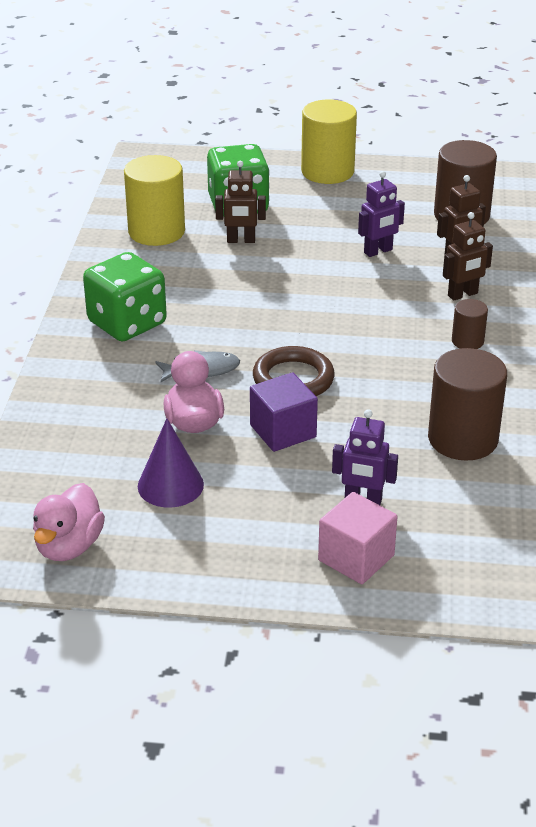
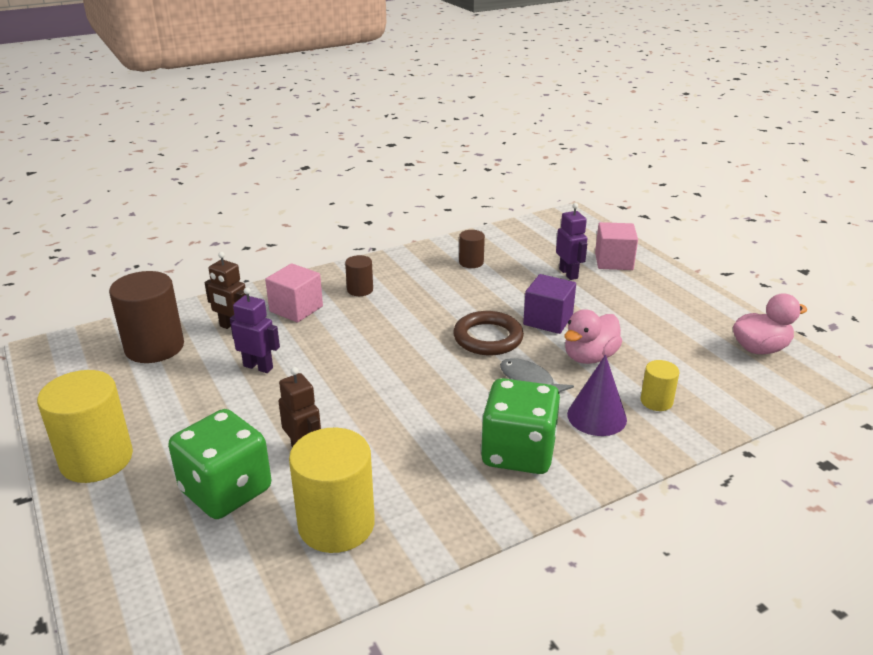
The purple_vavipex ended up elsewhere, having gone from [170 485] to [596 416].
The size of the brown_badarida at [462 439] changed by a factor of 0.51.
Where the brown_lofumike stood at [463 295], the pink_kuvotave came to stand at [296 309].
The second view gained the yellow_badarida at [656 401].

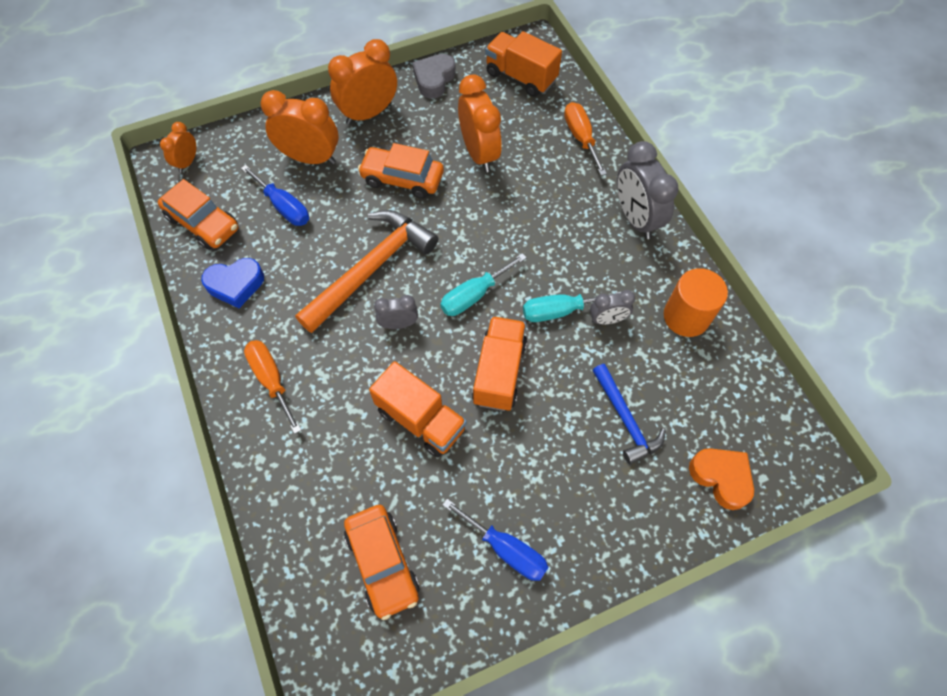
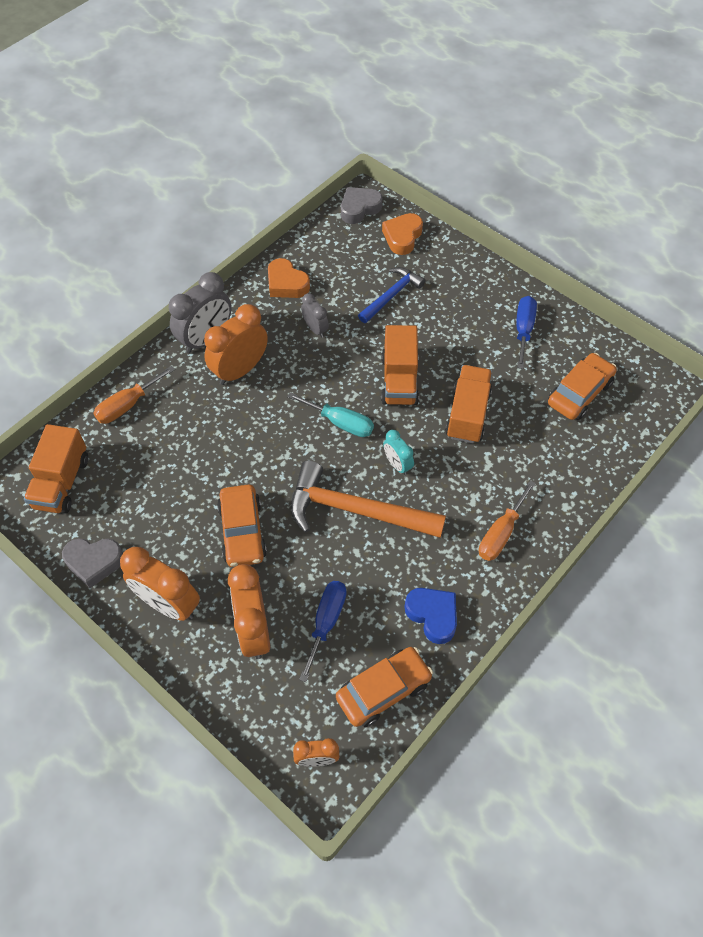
The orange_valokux at [203 223] ended up facing another way, 45 degrees clockwise from before.
What was the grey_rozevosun at [399 324] turned into the turquoise_rozevosun at [397 464].
The orange_rozevosun ended up elsewhere, having gone from [479 153] to [240 370].
The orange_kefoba at [499 372] ended up facing another way, 75 degrees counterclockwise from before.
The second view lost the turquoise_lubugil at [560 311].
Where the orange_badarida stood at [686 316], the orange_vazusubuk came to stand at [286 284].
The second view gained the grey_vazusubuk at [359 208].

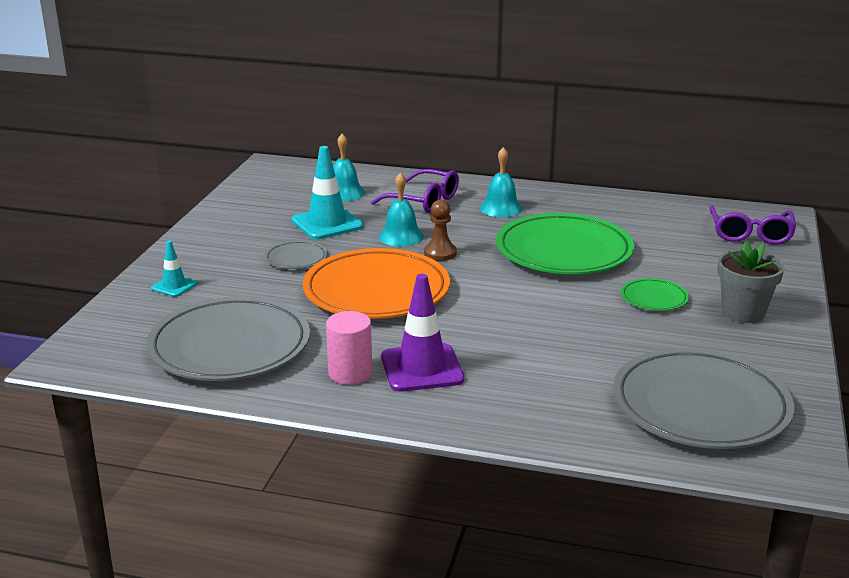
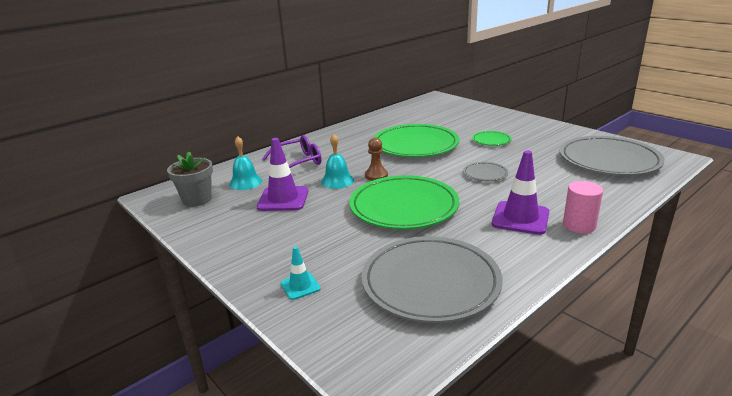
The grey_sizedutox ended up elsewhere, having gone from [296 258] to [485 174].
What was the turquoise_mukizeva at [327 223] turned into the purple_mukizeva at [283 199].
What was the orange_sizedutox at [376 291] turned into the green_sizedutox at [404 207].
The pink_badarida ended up elsewhere, having gone from [350 373] to [579 225].
The second view lost the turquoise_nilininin at [501 208].
The second view lost the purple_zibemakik at [750 234].
The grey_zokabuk ended up elsewhere, having gone from [743 312] to [197 200].

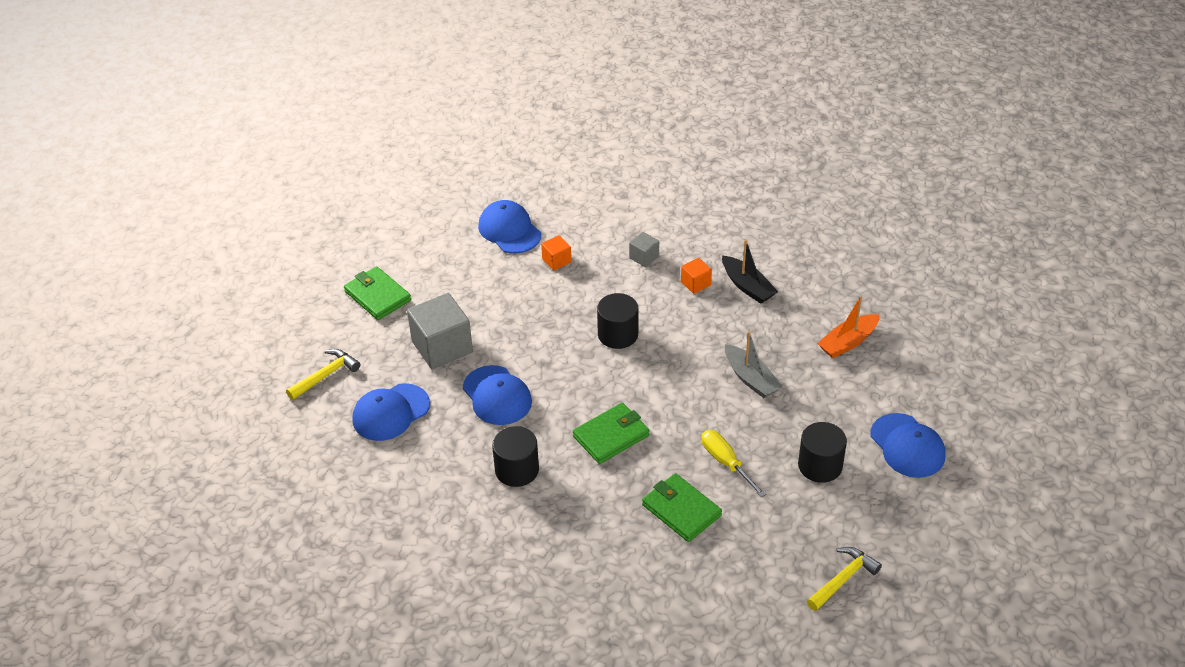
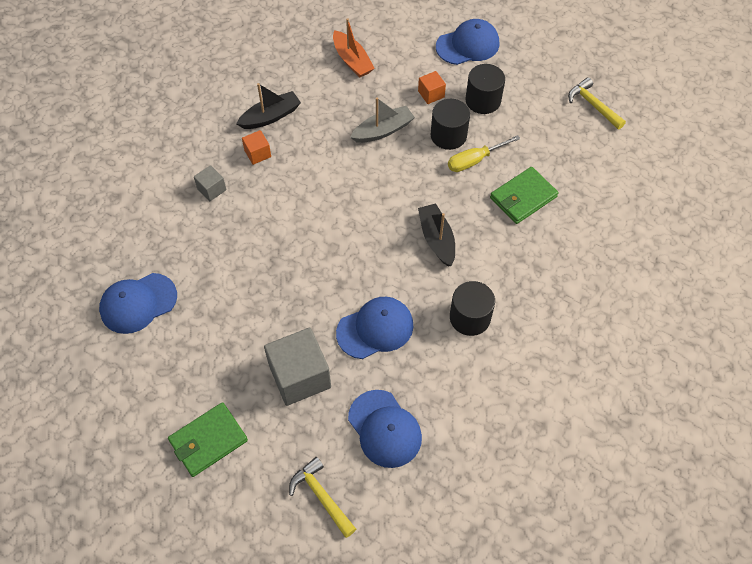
The orange_kuvotave ended up elsewhere, having gone from [556 260] to [431 94].
Where the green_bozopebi stood at [611 436], the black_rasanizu came to stand at [436 239].
The black_badarida ended up elsewhere, having gone from [618 334] to [448 135].

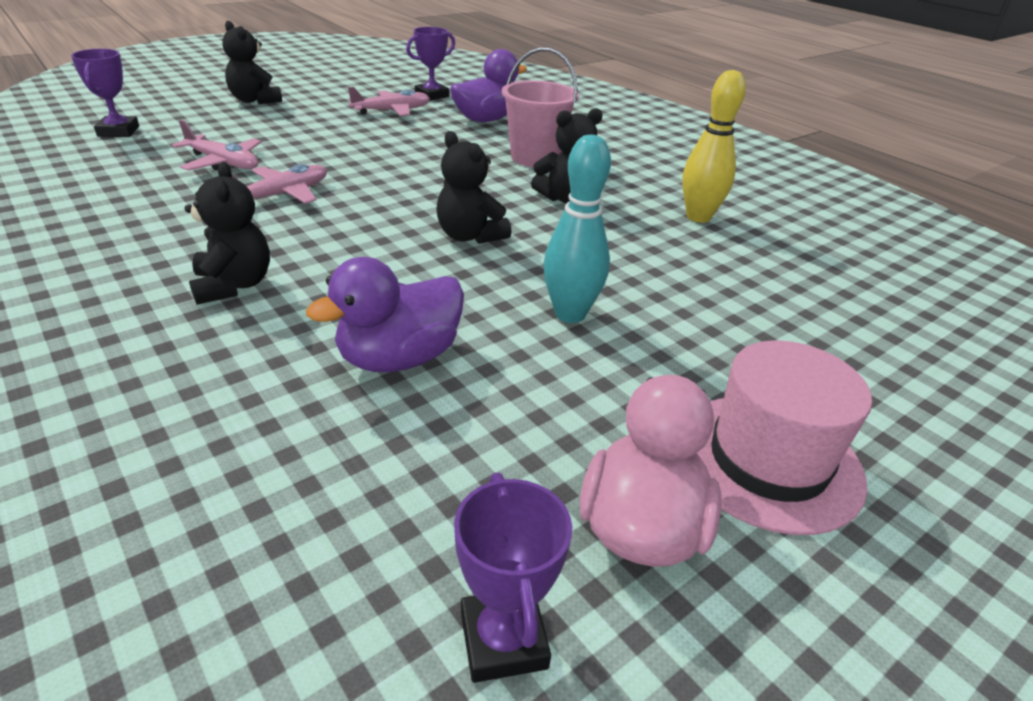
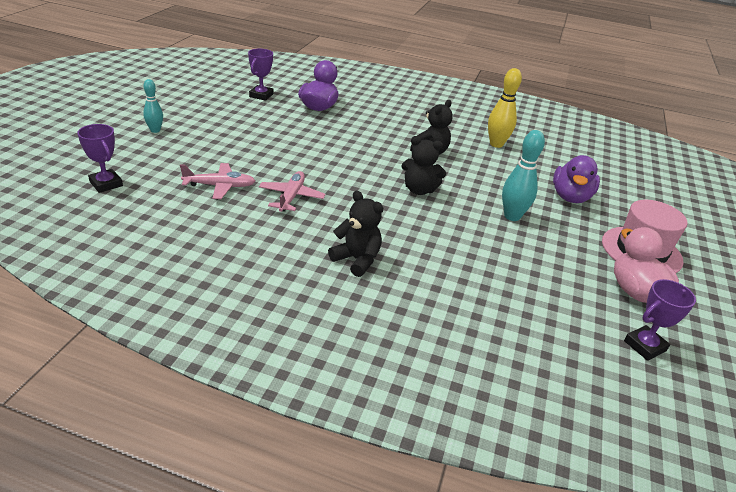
Where the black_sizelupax stood at [255 100], the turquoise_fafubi came to stand at [155 130].
The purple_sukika ended up elsewhere, having gone from [399 358] to [570 197].
The second view lost the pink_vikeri at [392 111].
The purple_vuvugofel at [503 640] ended up facing another way, 75 degrees counterclockwise from before.
The second view lost the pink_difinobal at [535 158].

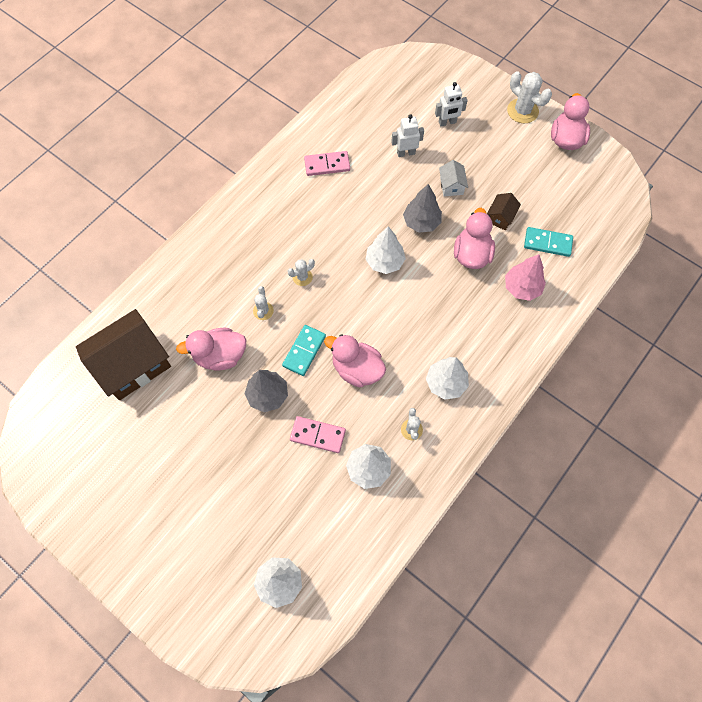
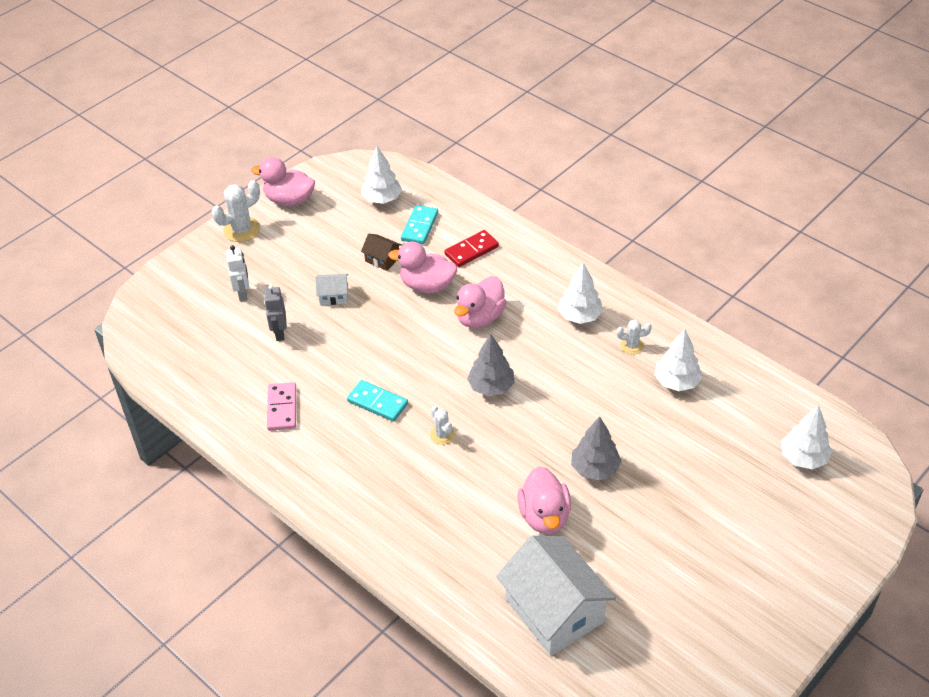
What was the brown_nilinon at [132 364] turned into the white_nilinon at [554 610].
The second view lost the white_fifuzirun at [263 311].
The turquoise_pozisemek ended up elsewhere, having gone from [304 351] to [377 403].
The second view lost the pink_pozisemek at [317 435].
The pink_sukika ended up elsewhere, having gone from [356 369] to [480 317].
The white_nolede ended up elsewhere, having gone from [384 262] to [382 199].
What was the white_lofumike at [406 153] turned into the grey_lofumike at [279 333].
The grey_nolede ended up elsewhere, having gone from [421 222] to [491 387].
Where the pink_nolede stood at [522 288], the red_pozisemek came to stand at [471 250].

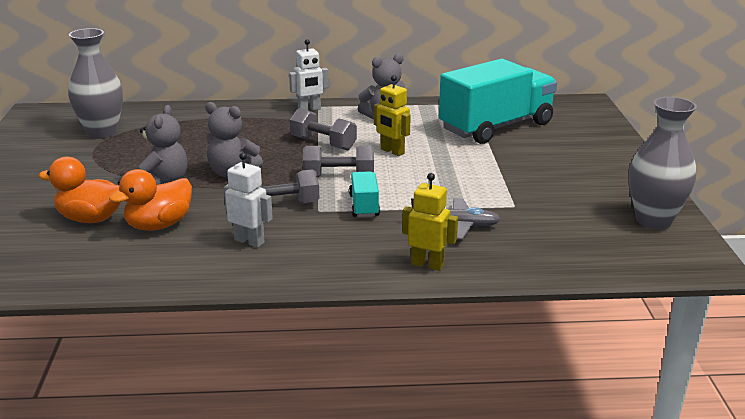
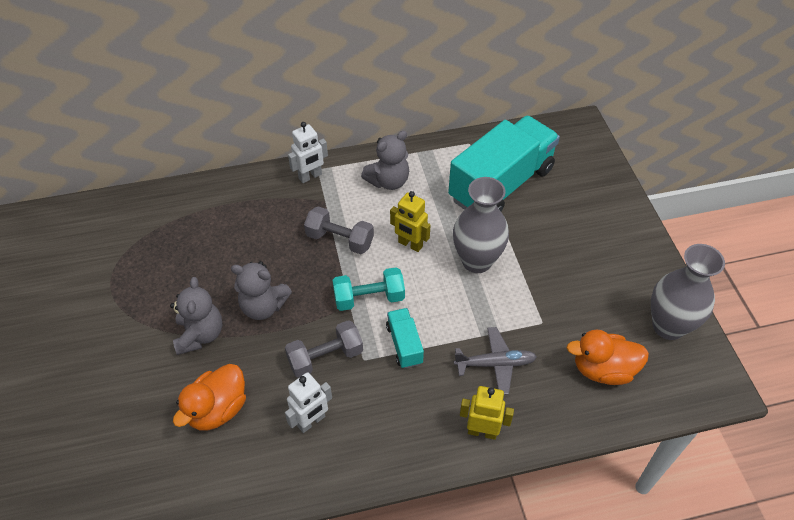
The orange_sukika ended up elsewhere, having gone from [90 219] to [603 369].
The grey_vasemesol ended up elsewhere, having gone from [102 133] to [476 261].
The white_lofumike at [249 241] ended up facing another way, 120 degrees clockwise from before.
What was the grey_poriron at [339 177] turned into the turquoise_poriron at [369 298].

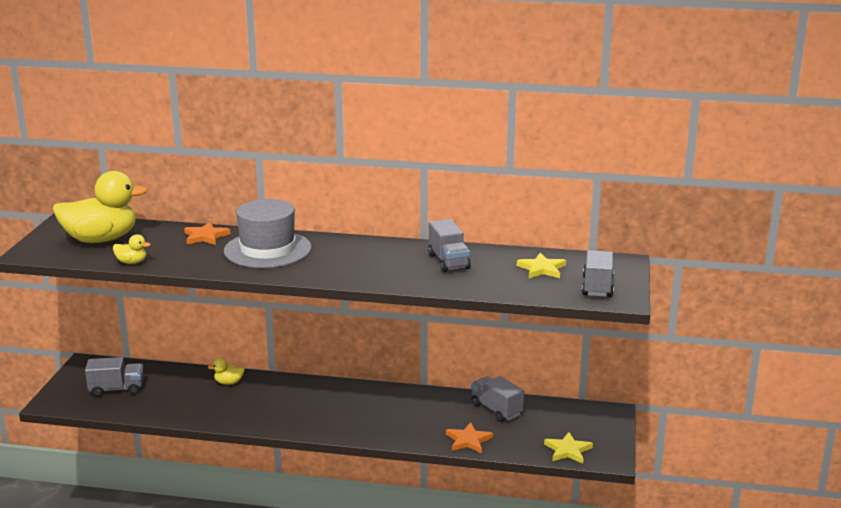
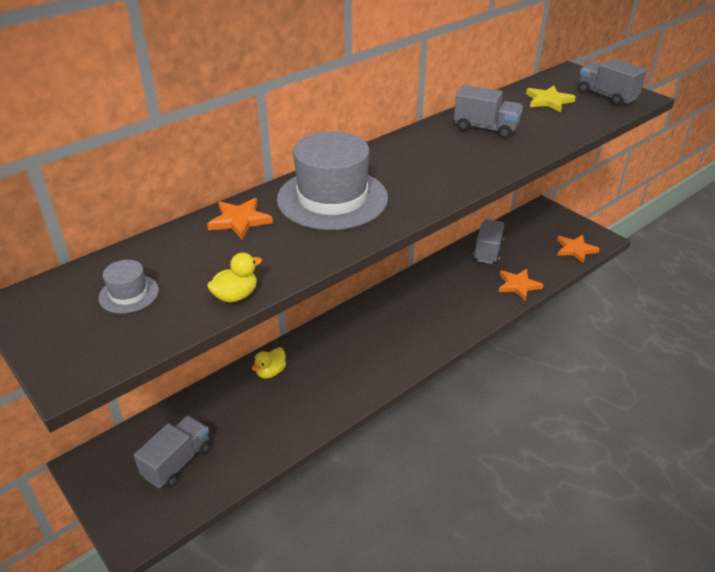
Where the yellow_sukika stood at [101 239], the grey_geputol came to stand at [129 294].
The grey_kefoba at [496 410] ended up facing another way, 105 degrees clockwise from before.
What was the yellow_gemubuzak at [568 450] turned into the orange_gemubuzak at [575 250].

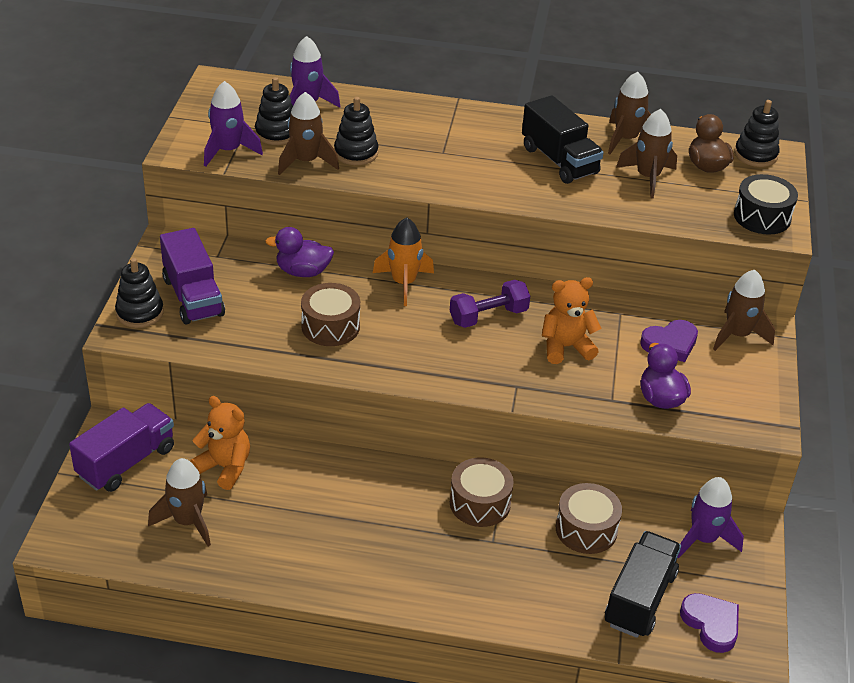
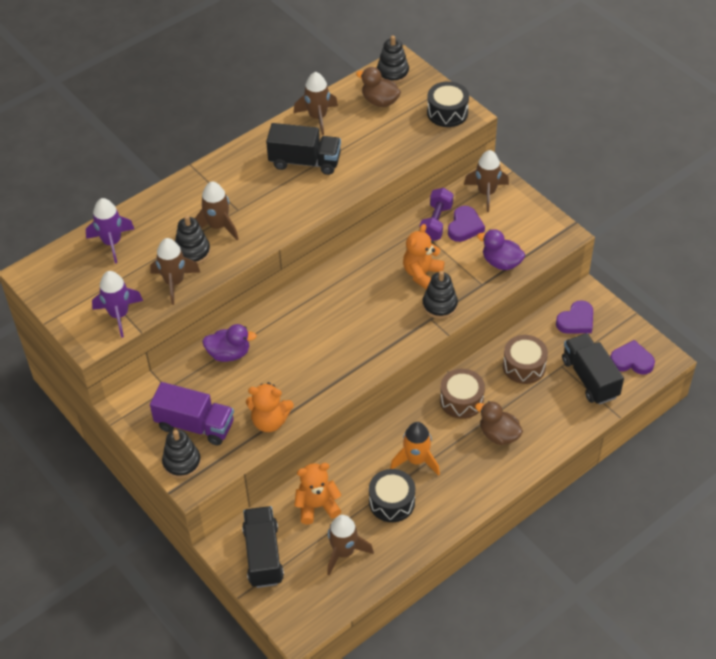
What was the purple_kefoba at [126 462] turned into the black_kefoba at [263 555].
The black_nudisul ended up elsewhere, having gone from [277 133] to [440 305].
The purple_sukika at [303 272] ended up facing another way, 135 degrees counterclockwise from before.
The second view lost the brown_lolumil at [330 326].
The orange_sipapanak ended up elsewhere, having gone from [403 283] to [416 460].
The purple_poriron ended up elsewhere, having gone from [488 316] to [436 222].
The brown_sipapanak ended up elsewhere, having gone from [647 177] to [218 226].
Where the purple_sipapanak stood at [703 539], the purple_vazusubuk came to stand at [576 321].
The second view gained the orange_sizelupax at [270 421].
The second view gained the black_lolumil at [392 502].
The second view gained the brown_sukika at [499 435].

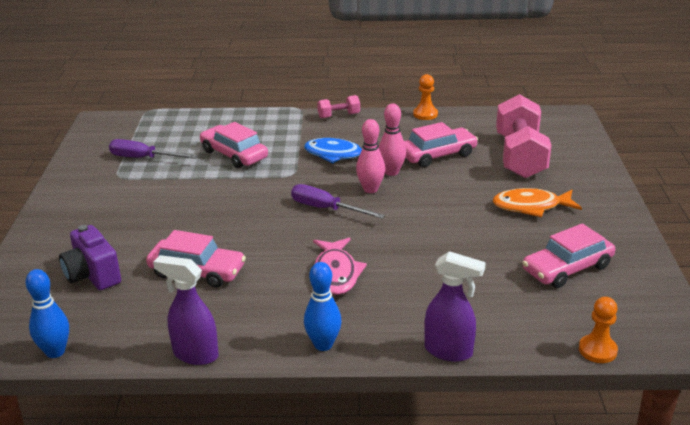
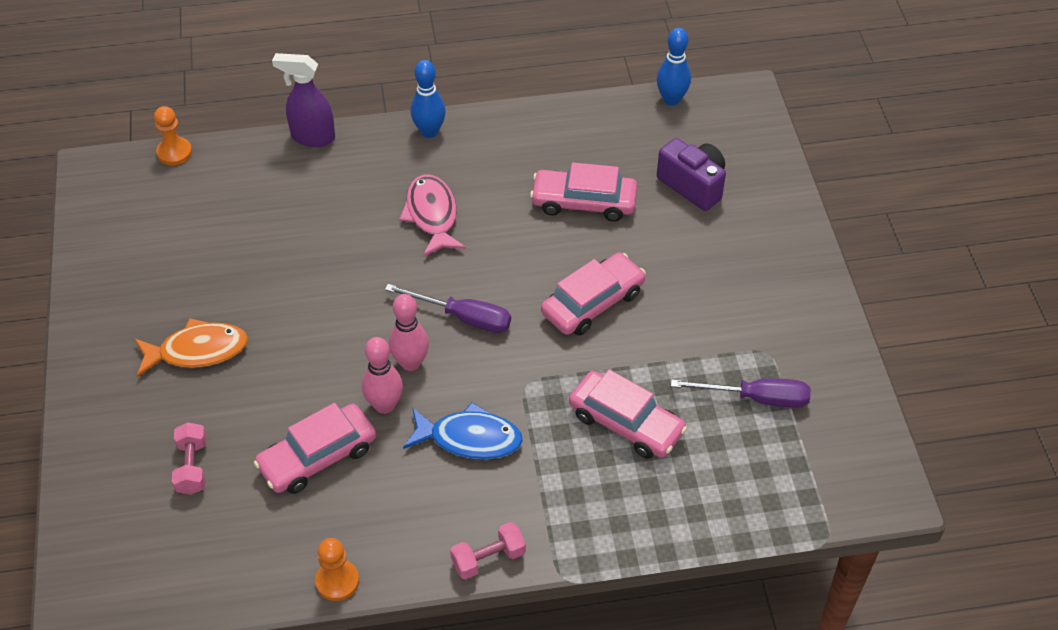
The second view lost the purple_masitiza at [195 354].
The size of the pink_poriron at [520 156] changed by a factor of 0.46.
The pink_valokux ended up elsewhere, having gone from [567 268] to [593 303].

